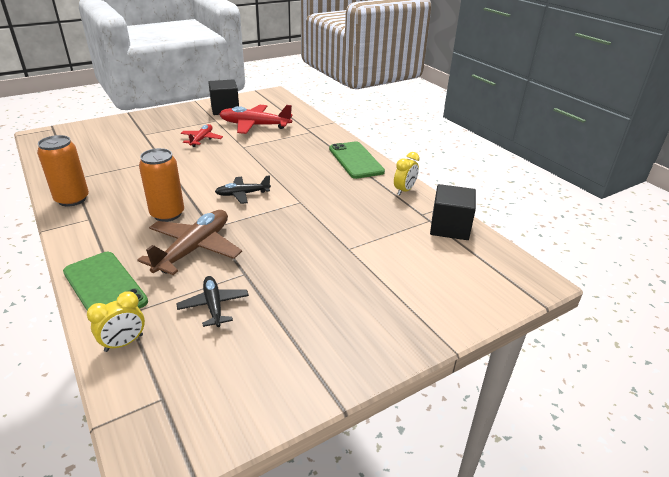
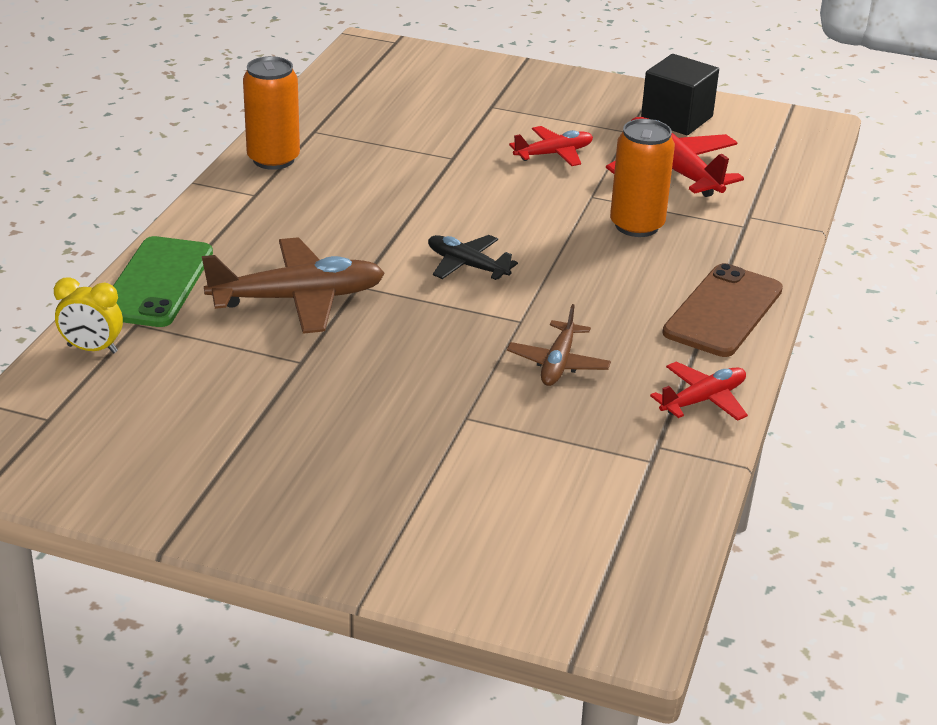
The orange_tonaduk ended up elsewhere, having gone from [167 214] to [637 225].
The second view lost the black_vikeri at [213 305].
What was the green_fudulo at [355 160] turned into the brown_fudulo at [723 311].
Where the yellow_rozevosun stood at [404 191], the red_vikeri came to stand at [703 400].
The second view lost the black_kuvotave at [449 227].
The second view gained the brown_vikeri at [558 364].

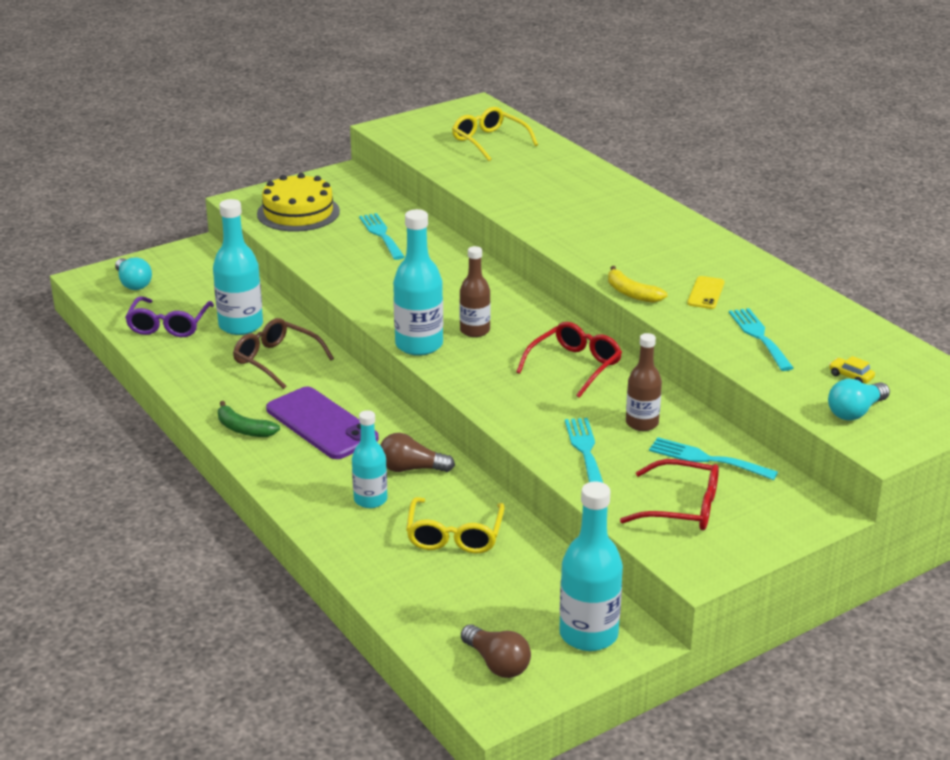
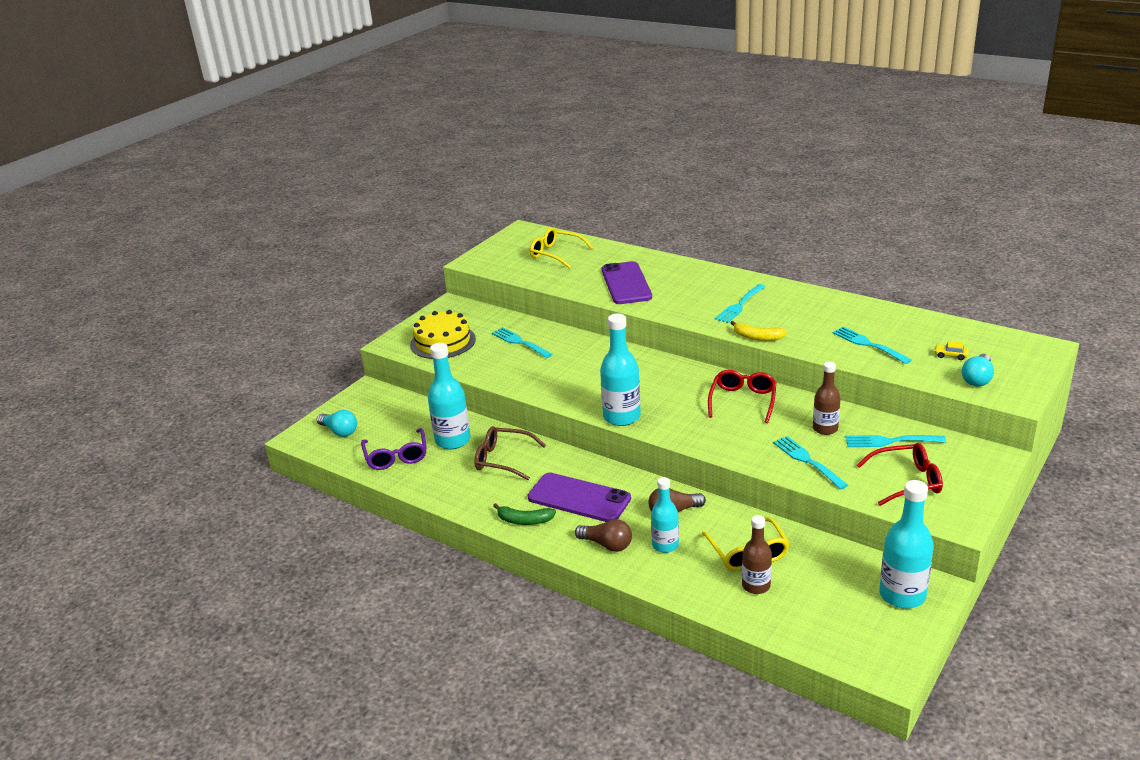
The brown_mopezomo ended up elsewhere, having gone from [475 331] to [756 586].
The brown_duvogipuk ended up elsewhere, having gone from [497 663] to [607 545].
The second view lost the yellow_fudulo at [705 293].
The second view gained the purple_fudulo at [626 283].
The second view gained the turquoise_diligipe at [739 305].

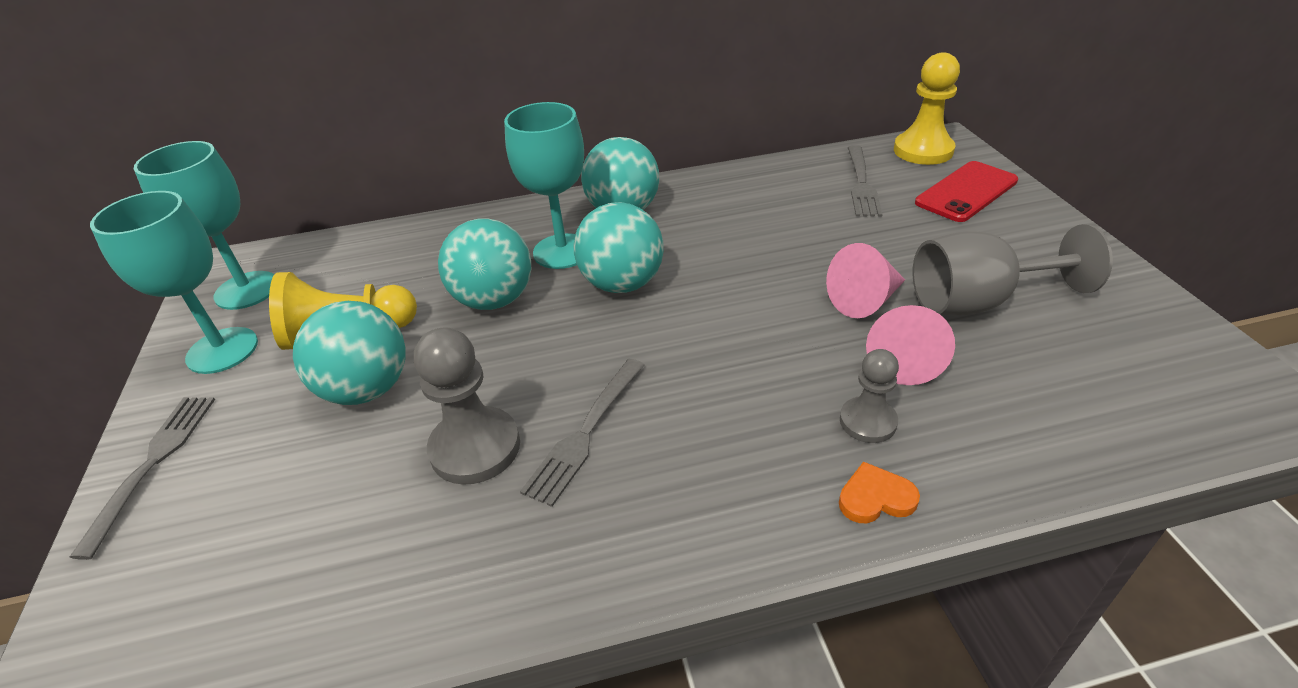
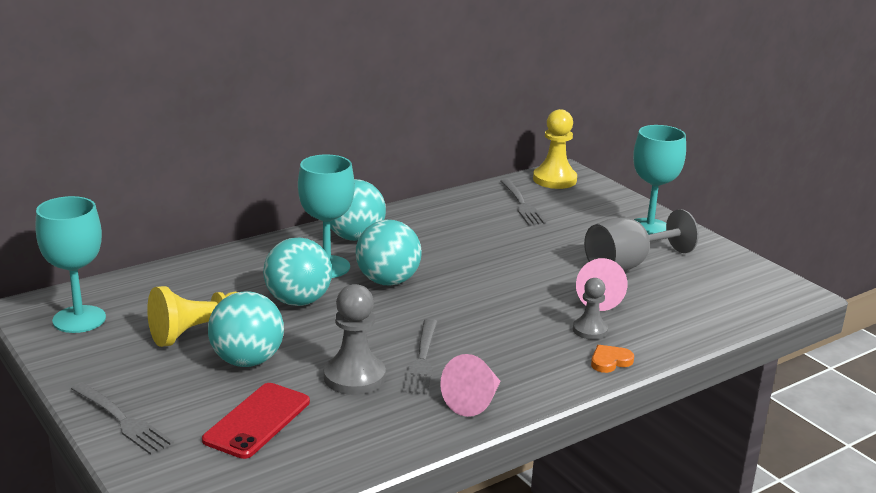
The grey_diligipe at [153 464] ended up facing another way, 150 degrees clockwise from before.
The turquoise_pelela ended up elsewhere, having gone from [222 350] to [649 228].
The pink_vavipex ended up elsewhere, having gone from [865 300] to [474 401].
The red_fudulo ended up elsewhere, having gone from [966 192] to [257 421].

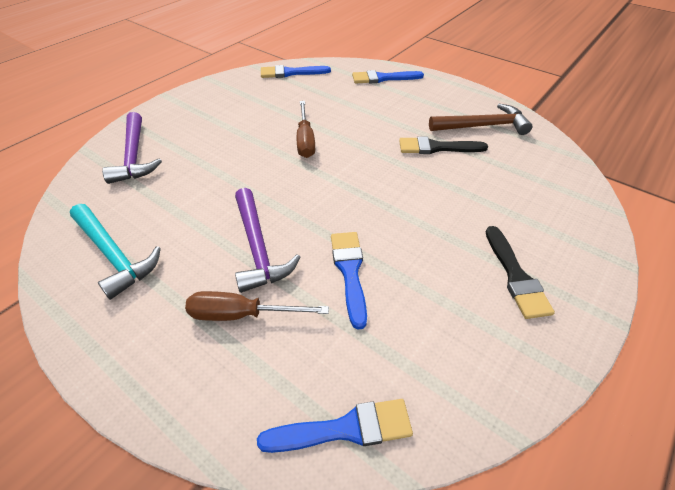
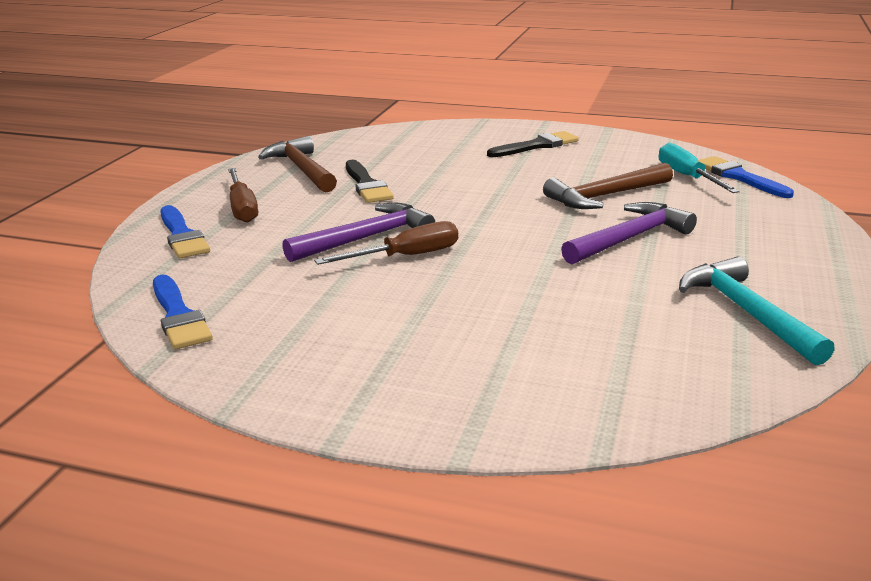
The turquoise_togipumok at [114 254] ended up facing another way, 45 degrees counterclockwise from before.
The purple_togipumok ended up elsewhere, having gone from [134 155] to [365 238].
The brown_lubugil ended up elsewhere, having gone from [242 314] to [242 208].
Where the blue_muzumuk stood at [349 272], the brown_togipumok came to stand at [606 196].
The second view gained the turquoise_lubugil at [687 177].

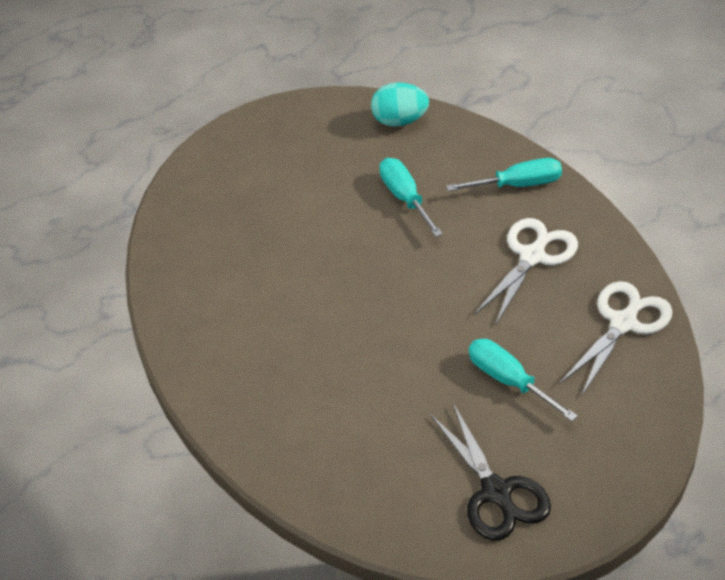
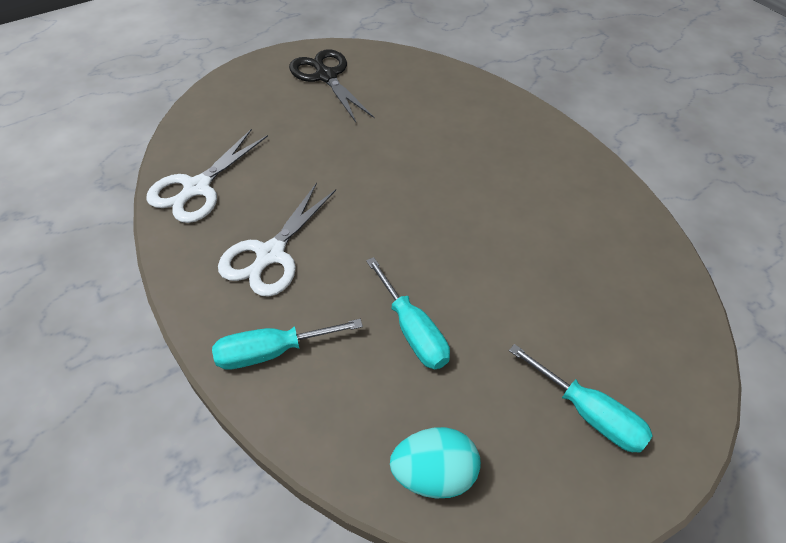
The turquoise_lubugil ended up elsewhere, having gone from [509 380] to [588 413].

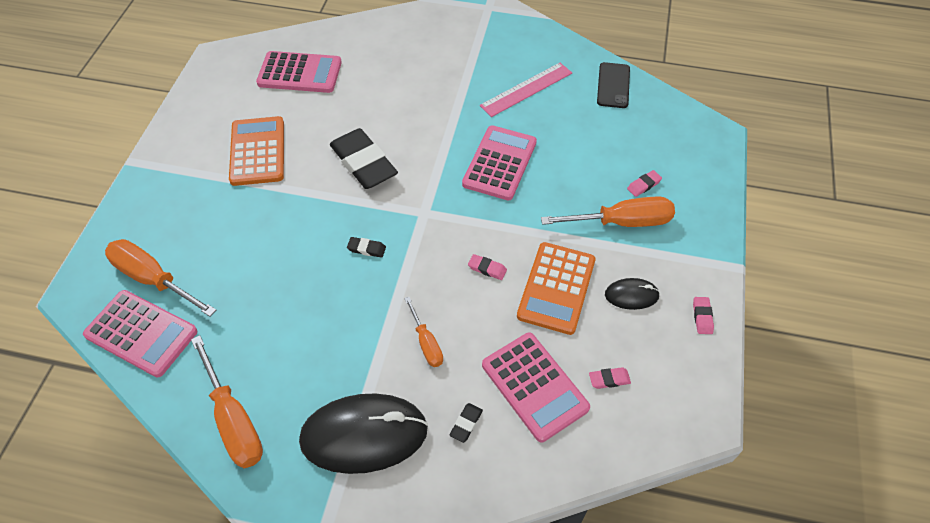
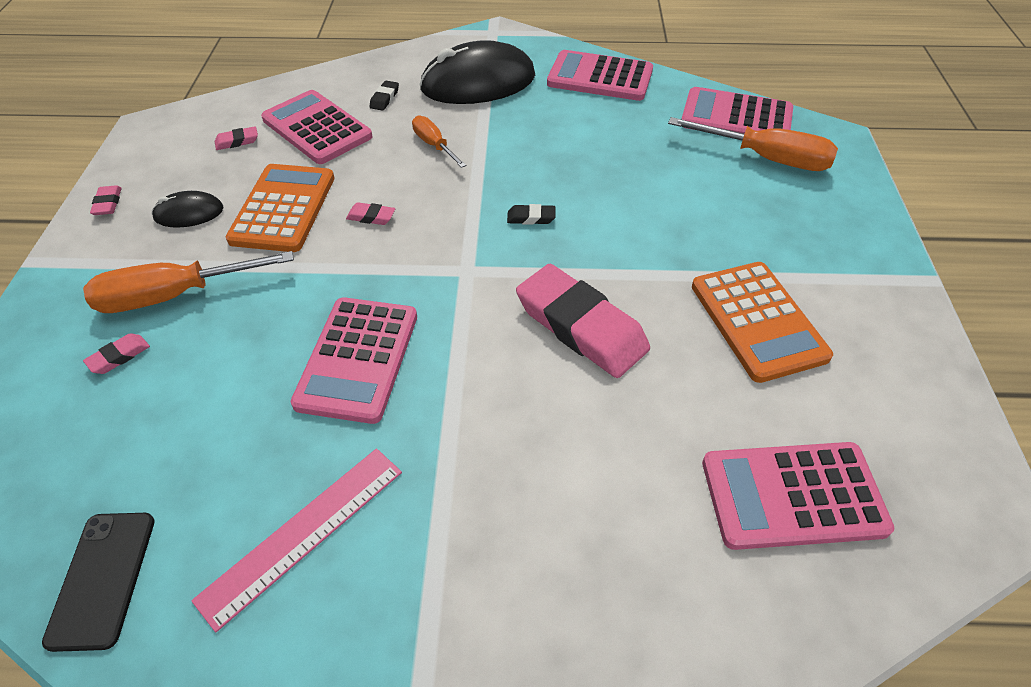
Where the orange_lubugil stood at [234 421], the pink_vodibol came to stand at [600 77].
What was the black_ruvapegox at [363 163] turned into the pink_ruvapegox at [581 327].

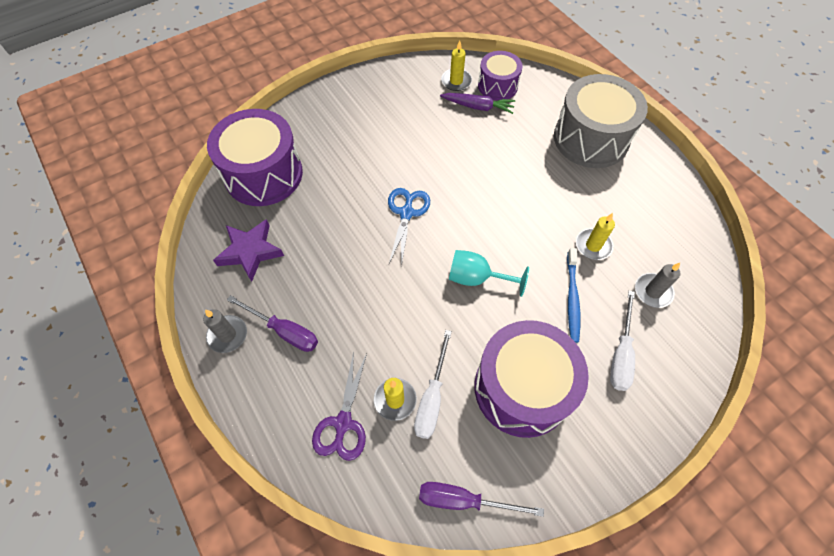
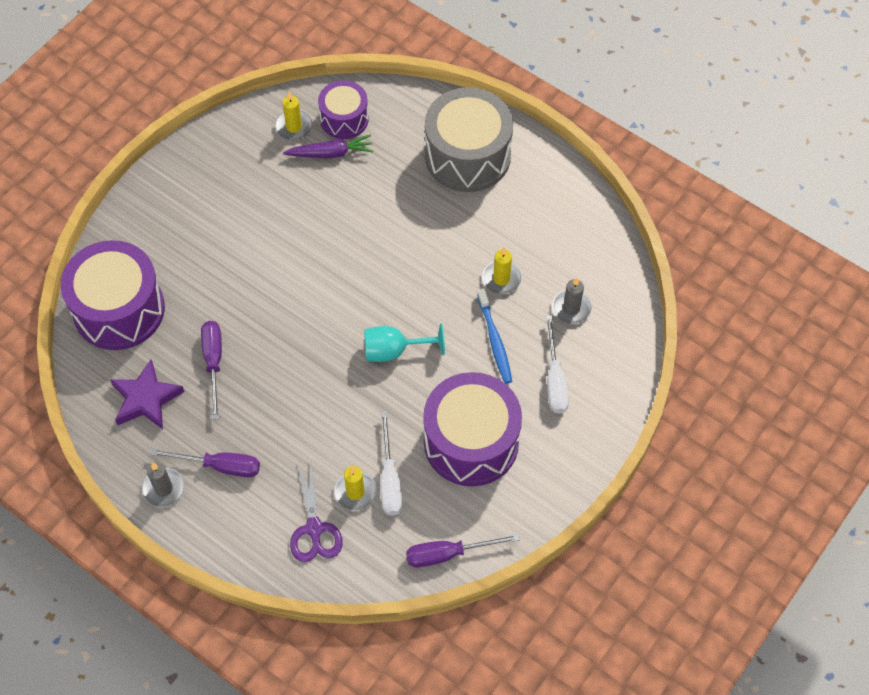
The second view lost the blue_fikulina at [406 213].
The second view gained the purple_lubugil at [213 363].

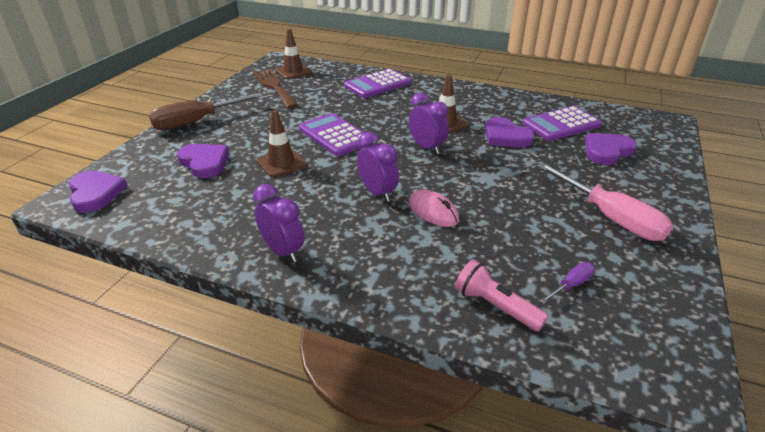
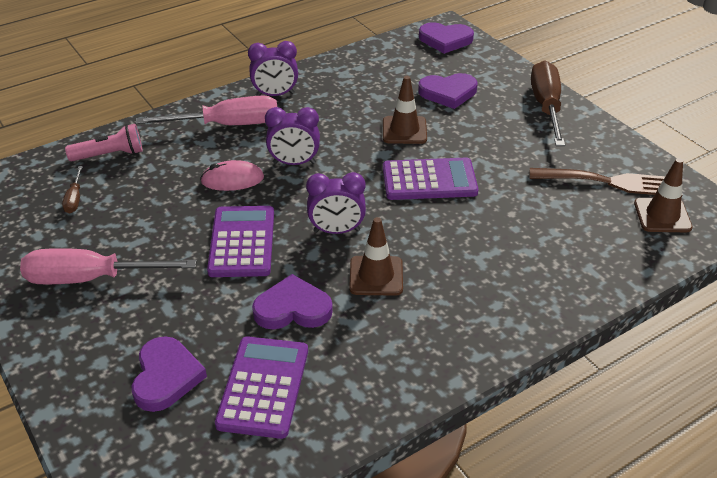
The purple_vodibol ended up elsewhere, having gone from [377 84] to [242 242].
What was the purple_lubugil at [571 285] turned into the brown_lubugil at [74 199].
The second view gained the pink_lubugil at [227 125].

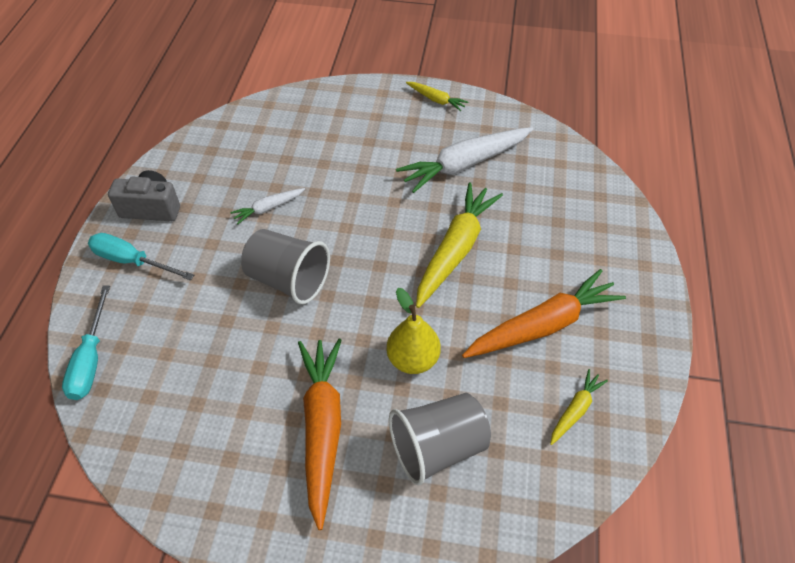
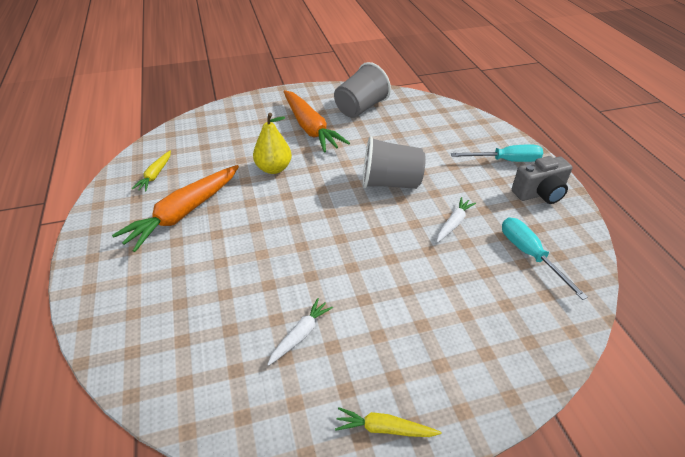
The turquoise_lubugil ended up elsewhere, having gone from [91 359] to [530 255].
The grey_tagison ended up elsewhere, having gone from [437 447] to [360 108].
The size of the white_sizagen at [464 164] changed by a factor of 0.49.
The second view lost the yellow_sizagen at [455 249].

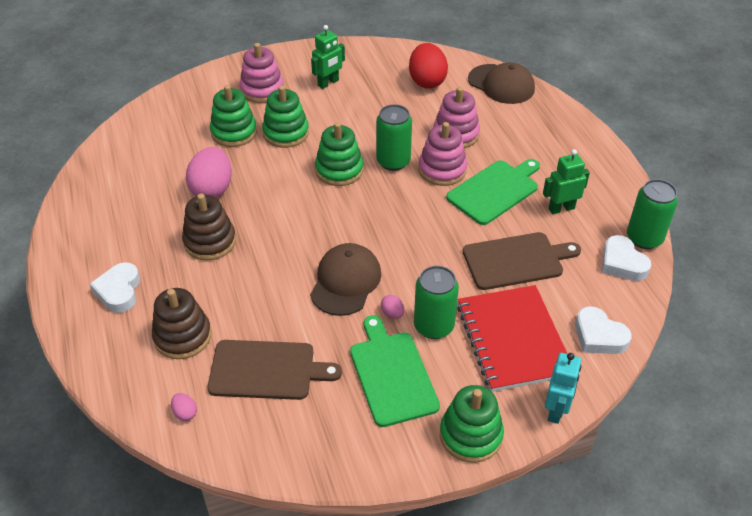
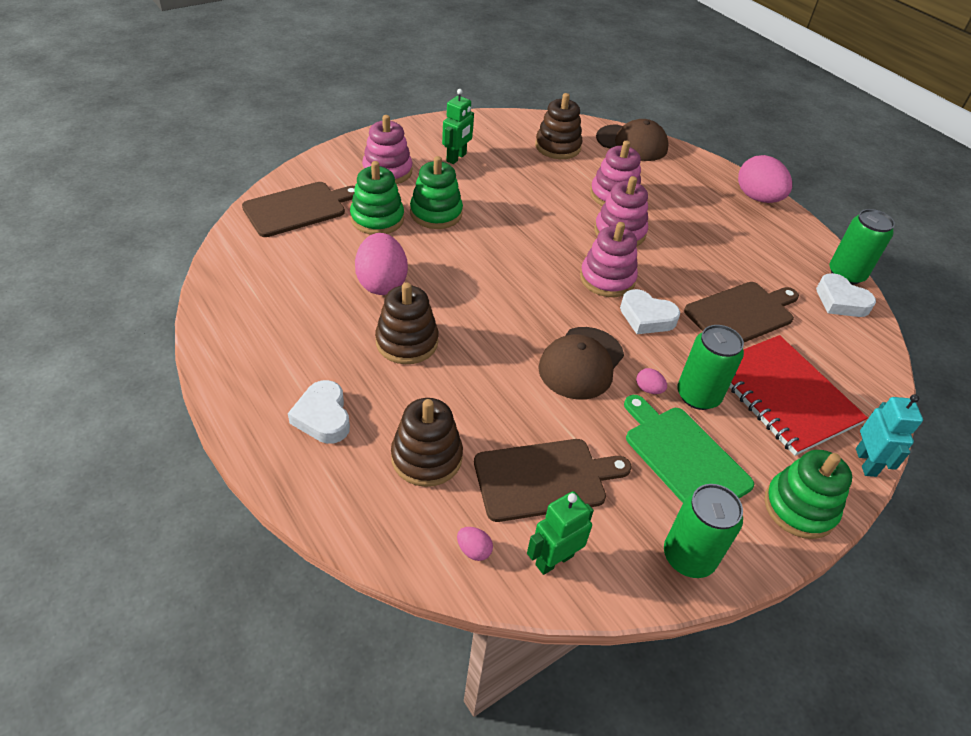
The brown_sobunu at [345 282] ended up facing another way, 150 degrees counterclockwise from before.
The second view lost the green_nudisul at [339 170].
The green_tonaduk ended up elsewhere, having gone from [393 161] to [688 557].
Where the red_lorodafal stood at [427 81], the brown_nudisul came to stand at [557 147].
The second view lost the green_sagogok at [495 191].
The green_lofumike ended up elsewhere, having gone from [561 208] to [554 560].
The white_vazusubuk ended up elsewhere, having gone from [599 336] to [646 317].
The second view gained the brown_sagogok at [298 208].
The second view gained the pink_nudisul at [607 279].
The second view gained the pink_lorodafal at [757 198].

